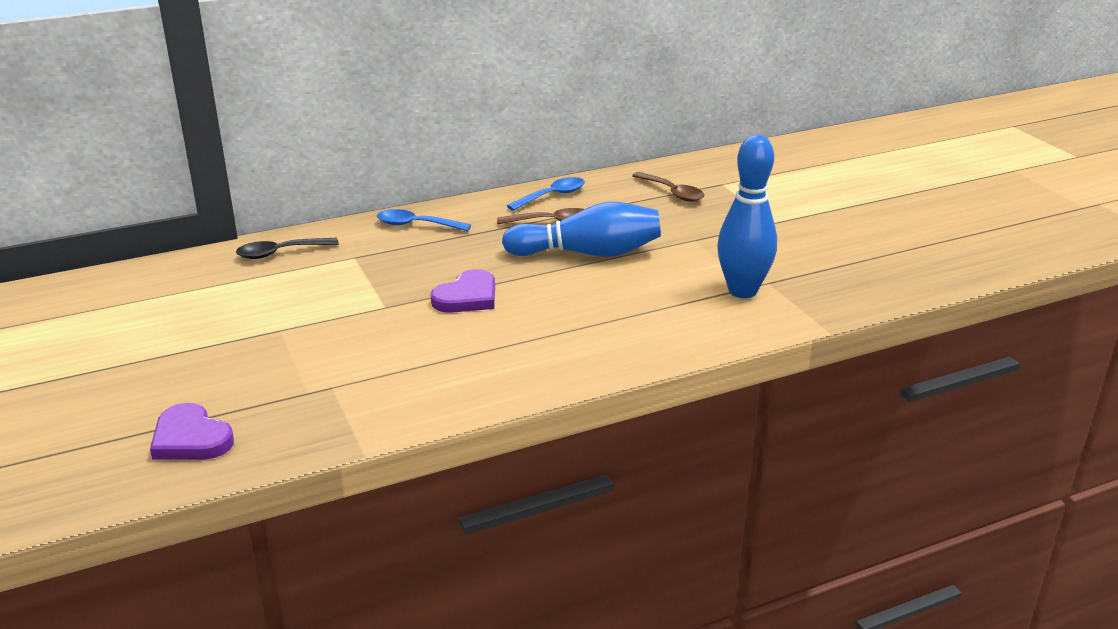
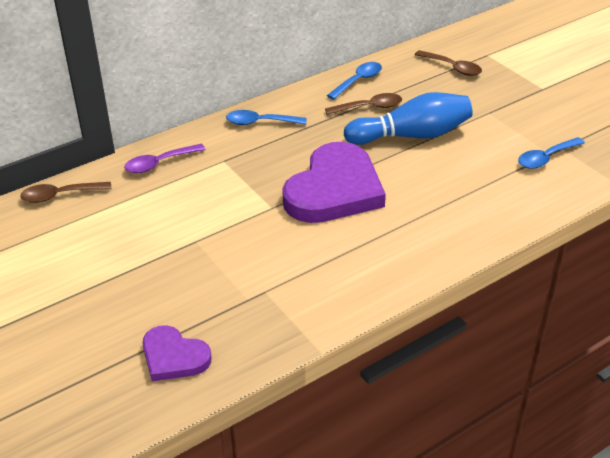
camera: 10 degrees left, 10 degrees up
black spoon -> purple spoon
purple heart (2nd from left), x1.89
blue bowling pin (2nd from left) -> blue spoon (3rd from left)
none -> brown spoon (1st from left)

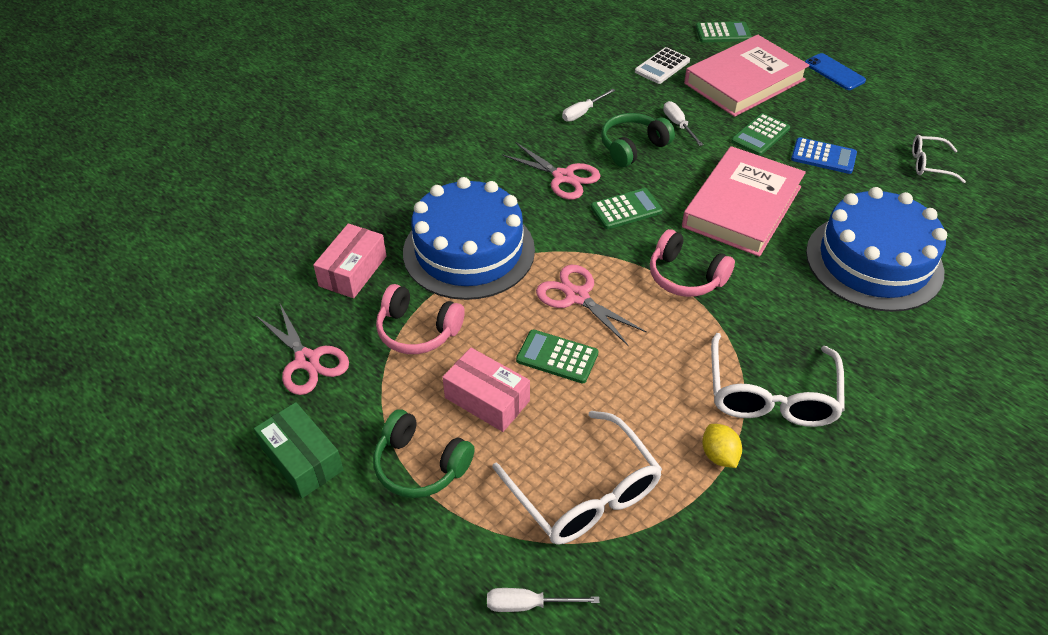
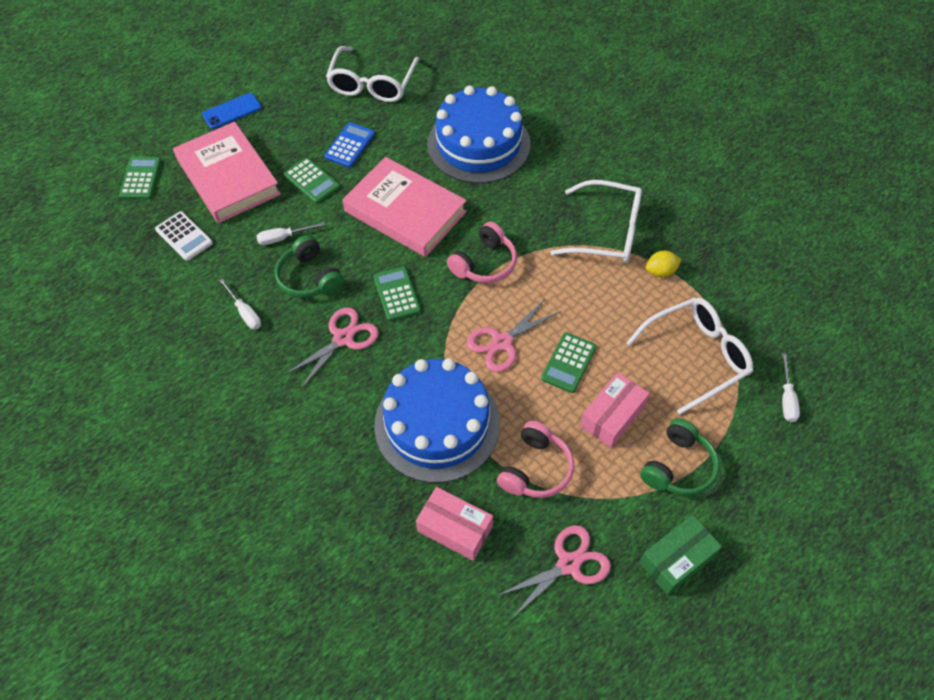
camera: 85 degrees left, 10 degrees up
white glasses (3rd from left in the first image) -> white glasses (1st from left), x1.81

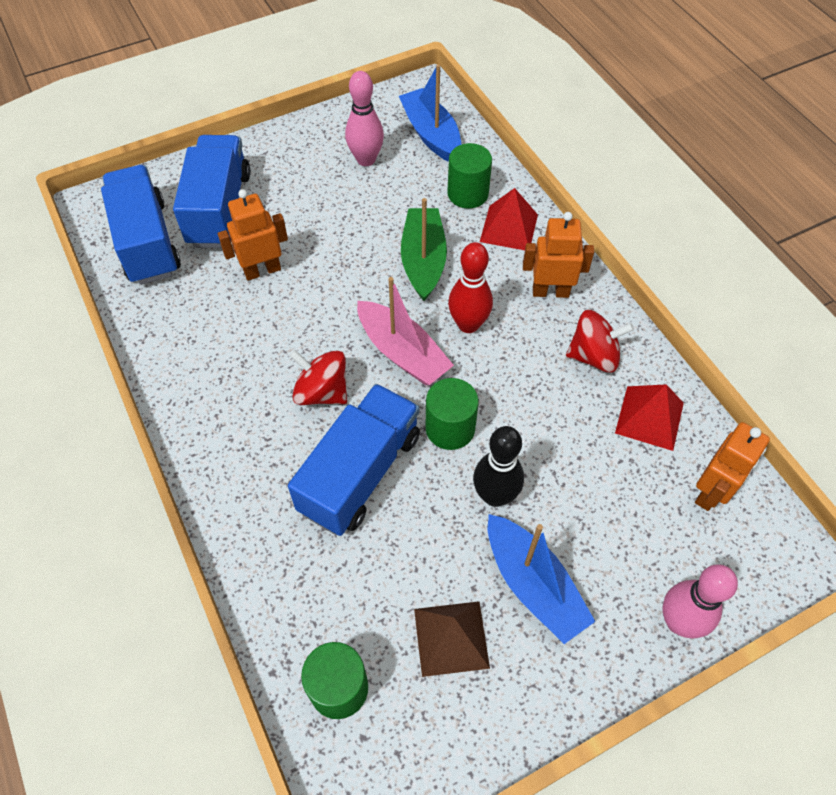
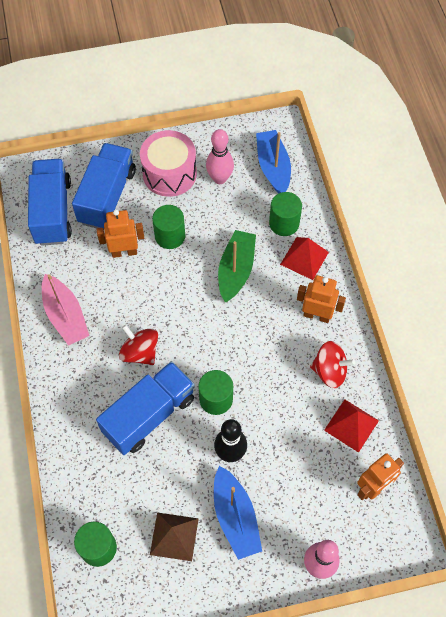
camera: 15 degrees right, 5 degrees up
pink boat, move
red bowling pin -> none
none -> pink drum
none -> green cylinder (2nd from left)

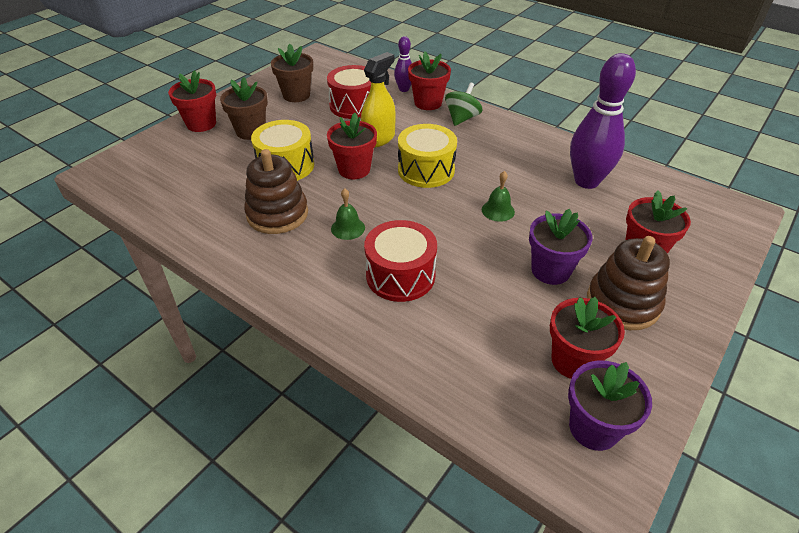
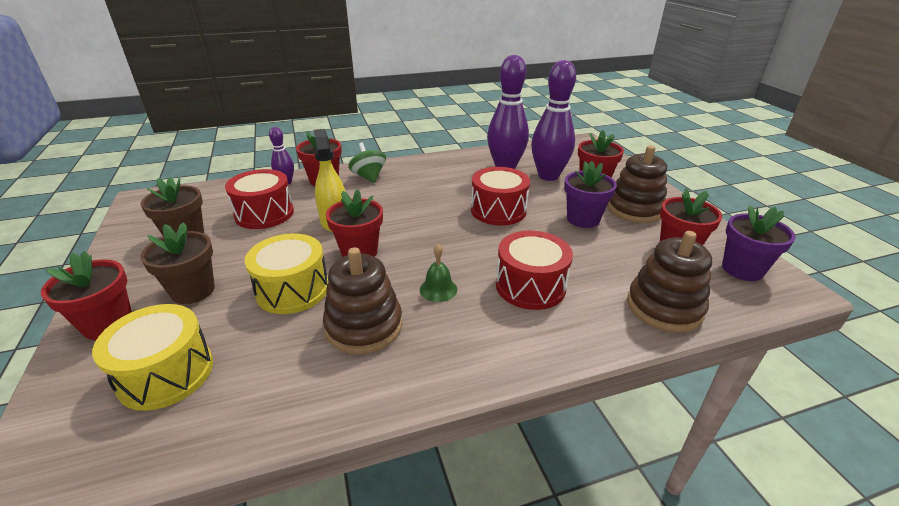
camera: 55 degrees left, 10 degrees down
yellow drum (2nd from left in the first image) -> yellow drum (1st from left), move
green bell (2nd from left) -> red drum (2nd from left)
none -> purple bowling pin (3rd from left)
none -> brown stacking toy (3rd from left)

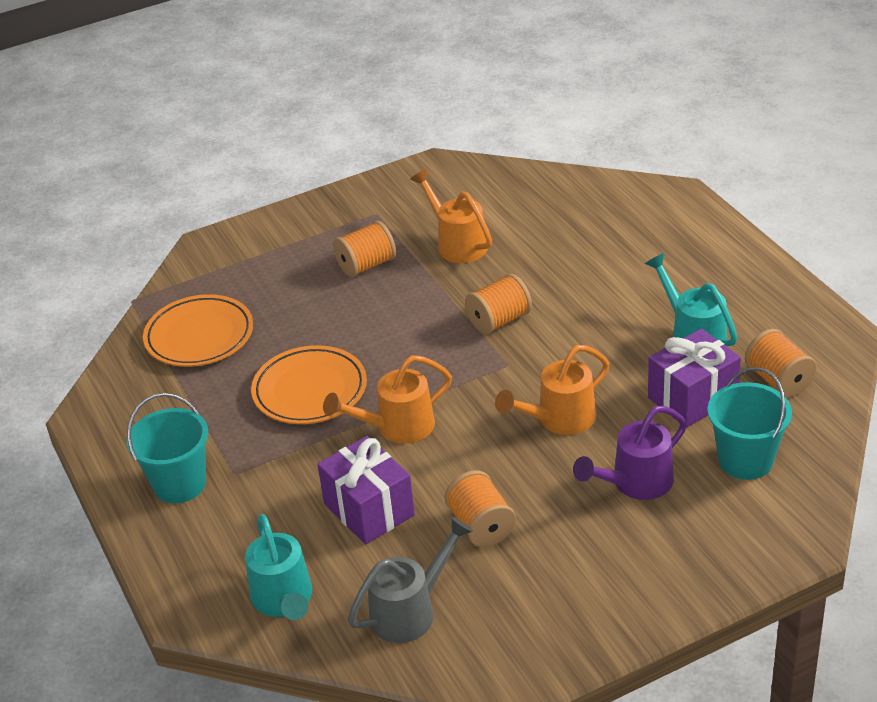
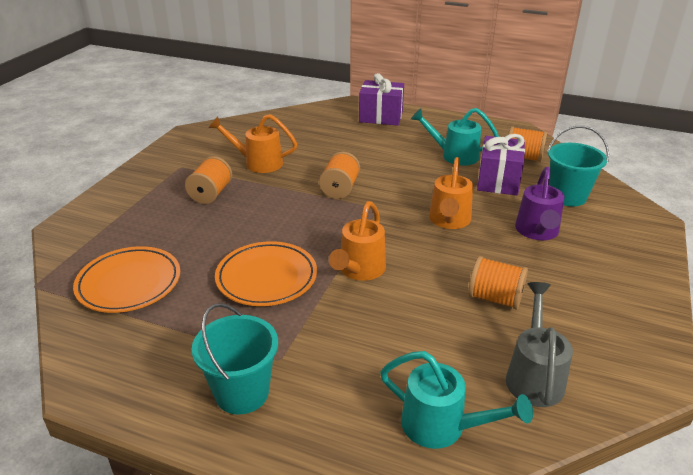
camera: 45 degrees left, 5 degrees down
purple gift (1st from left), move

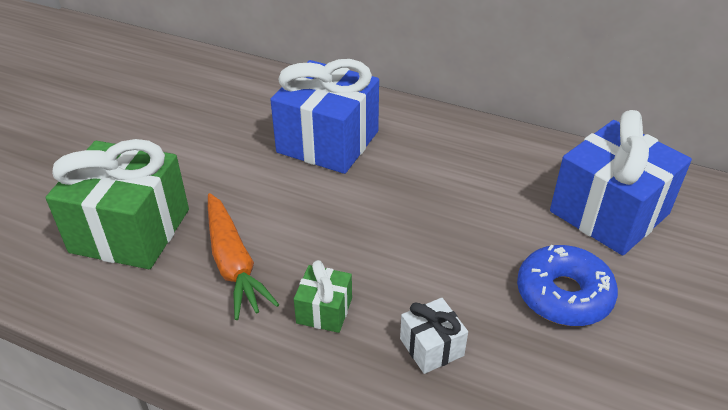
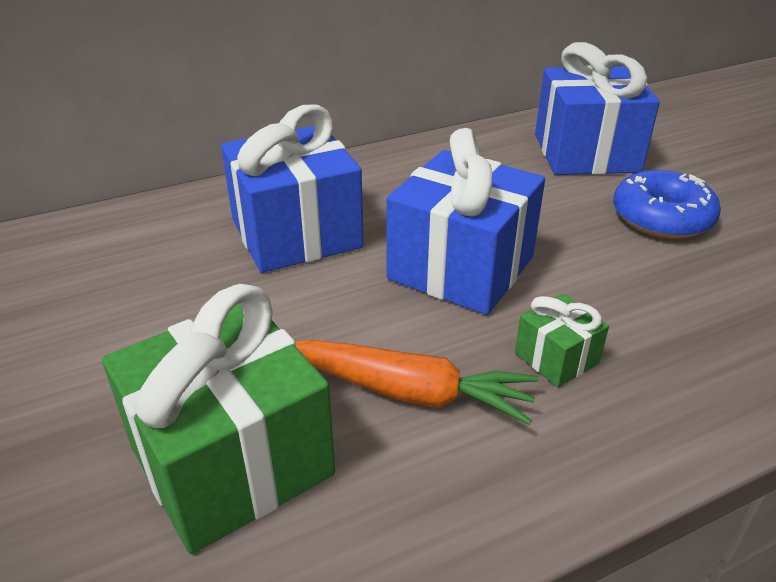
camera: 50 degrees left, 5 degrees down
white gift -> none
none -> blue gift (2nd from left)

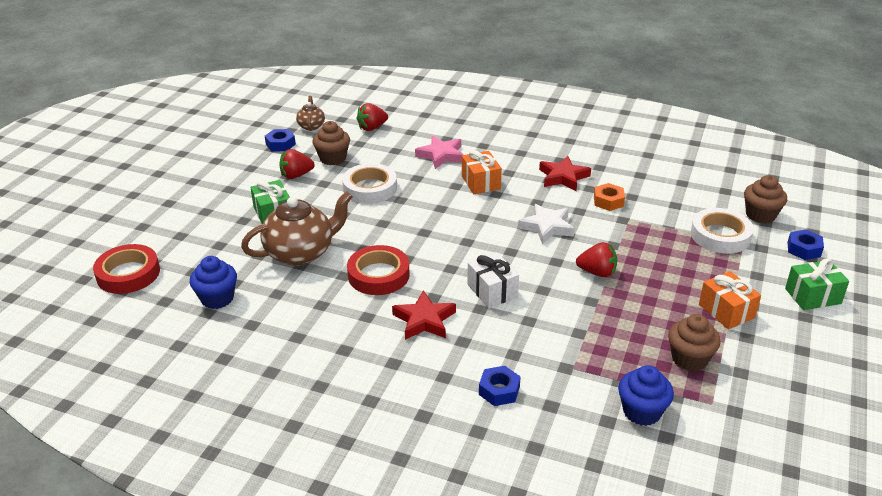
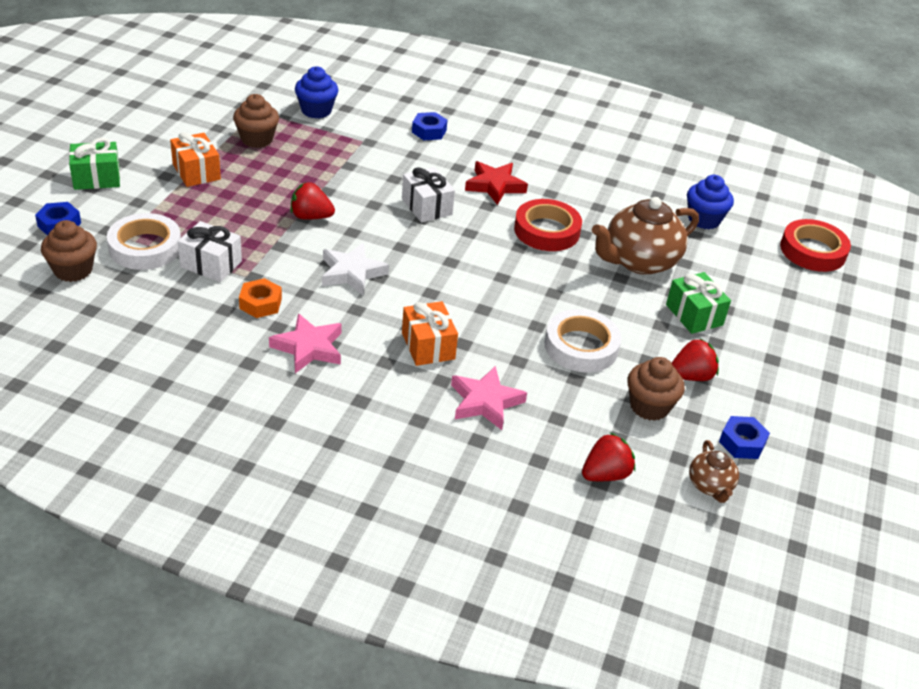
camera: 175 degrees right, 5 degrees up
red star (2nd from left) -> pink star (1st from left)
none -> white gift (1st from left)

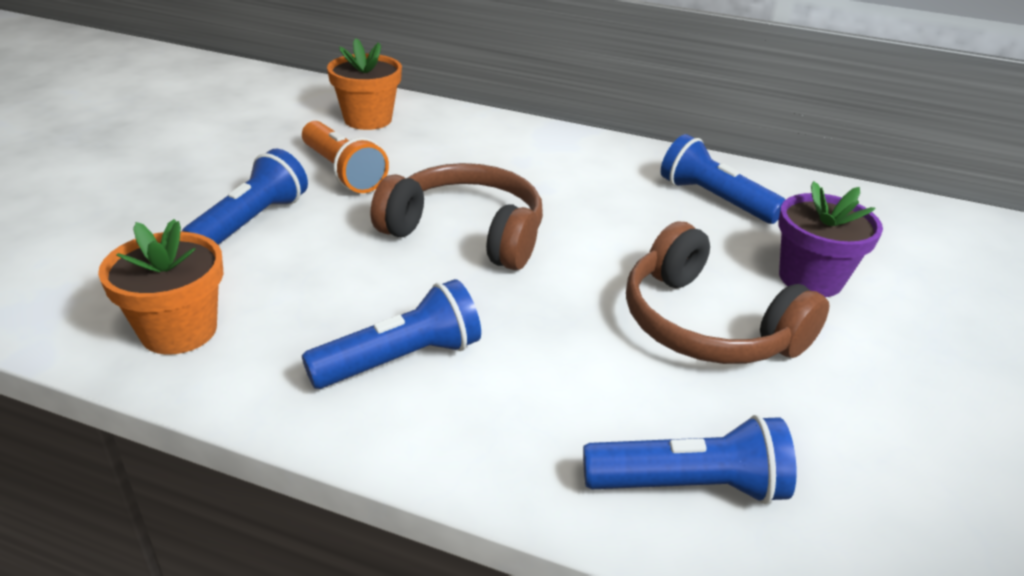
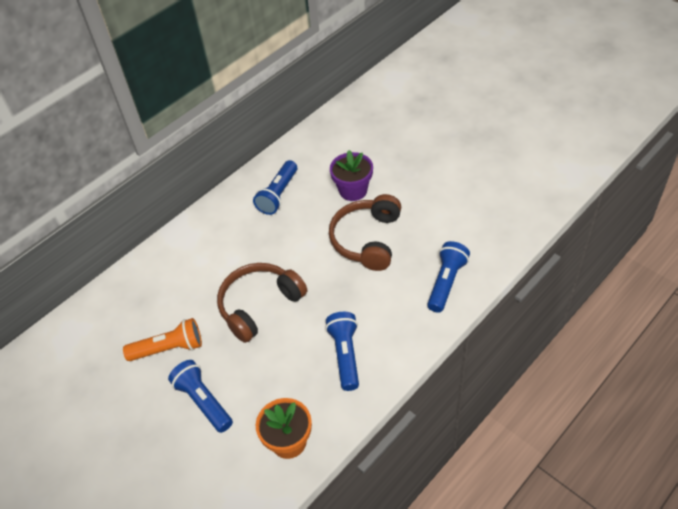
camera: 60 degrees left, 15 degrees up
orange flower pot (2nd from left) -> none
brown headphones (2nd from left), 120 degrees clockwise
blue flashlight (4th from left in the first image) -> blue flashlight (2nd from left), 45 degrees counterclockwise

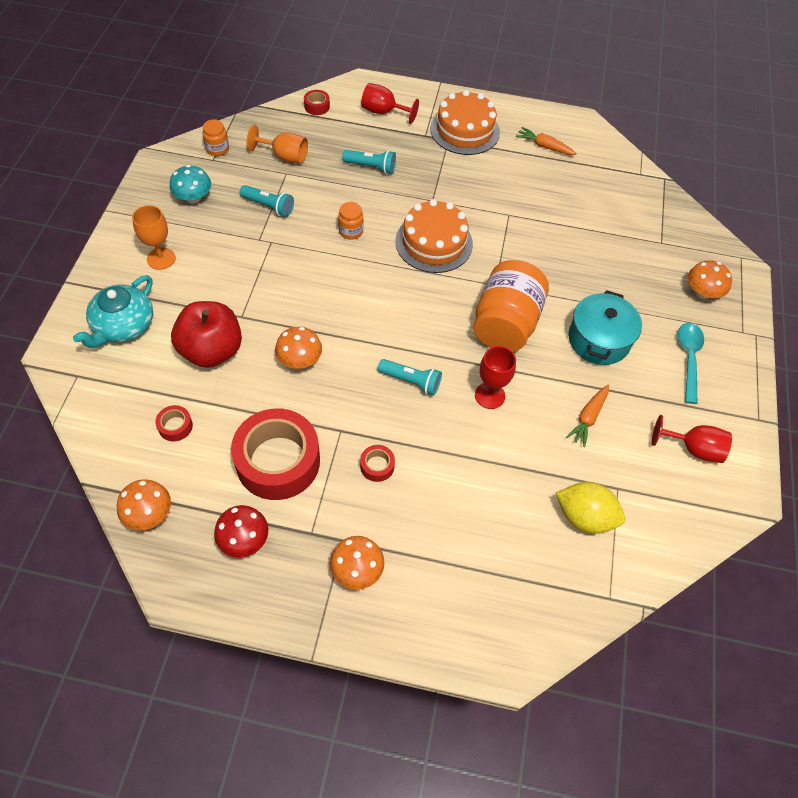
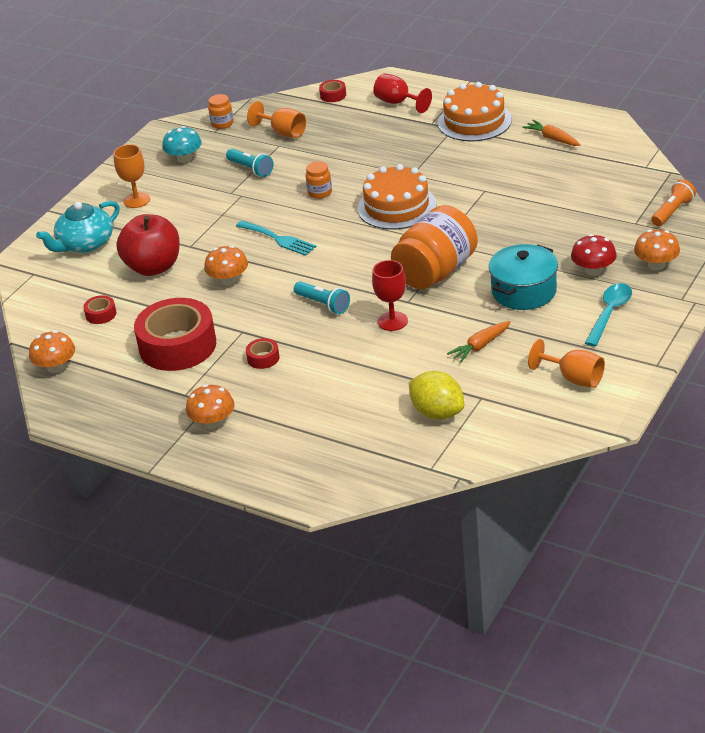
camera: 25 degrees right, 20 degrees down
red mushroom, move
turquoise flashlight (2nd from left) -> none
red goblet (3rd from left) -> orange goblet (3rd from left)
none -> turquoise fork
none -> orange flashlight

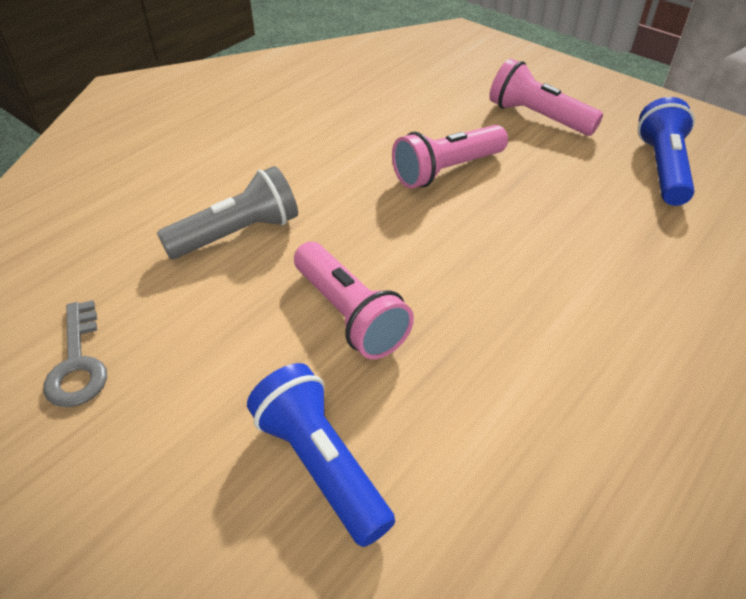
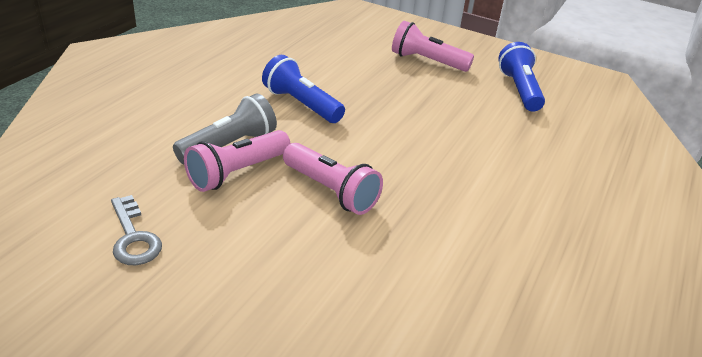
camera: 15 degrees left, 10 degrees down
blue flashlight (1st from left), move
pink flashlight (2nd from left in the first image) -> pink flashlight (1st from left), move

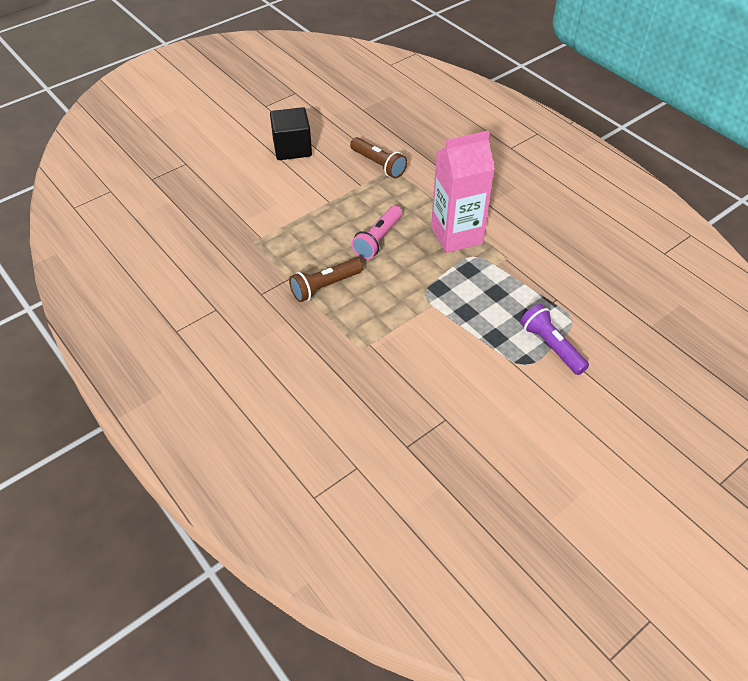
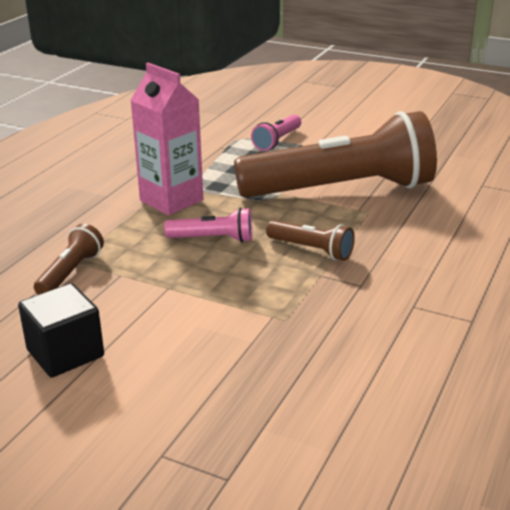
camera: 115 degrees left, 20 degrees down
purple flashlight -> pink flashlight (2nd from left)
none -> brown flashlight (3rd from left)

